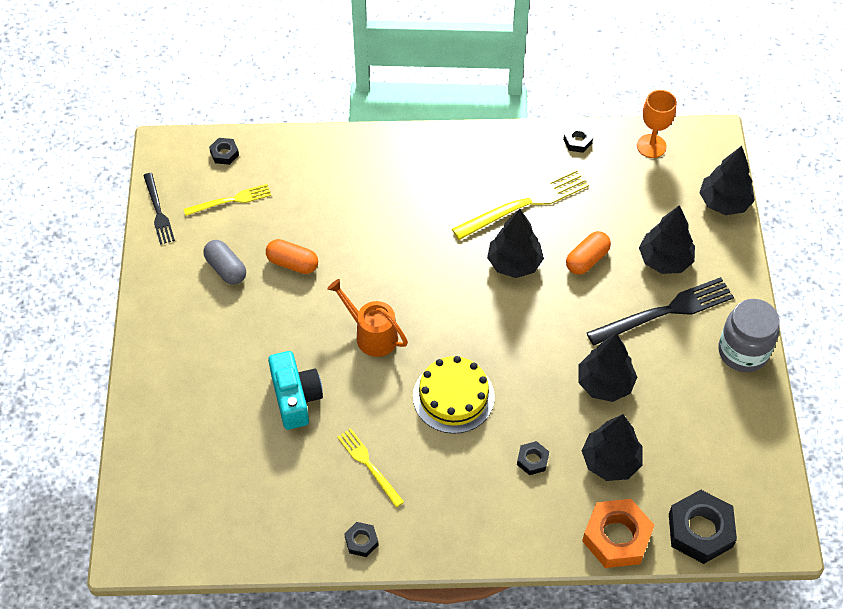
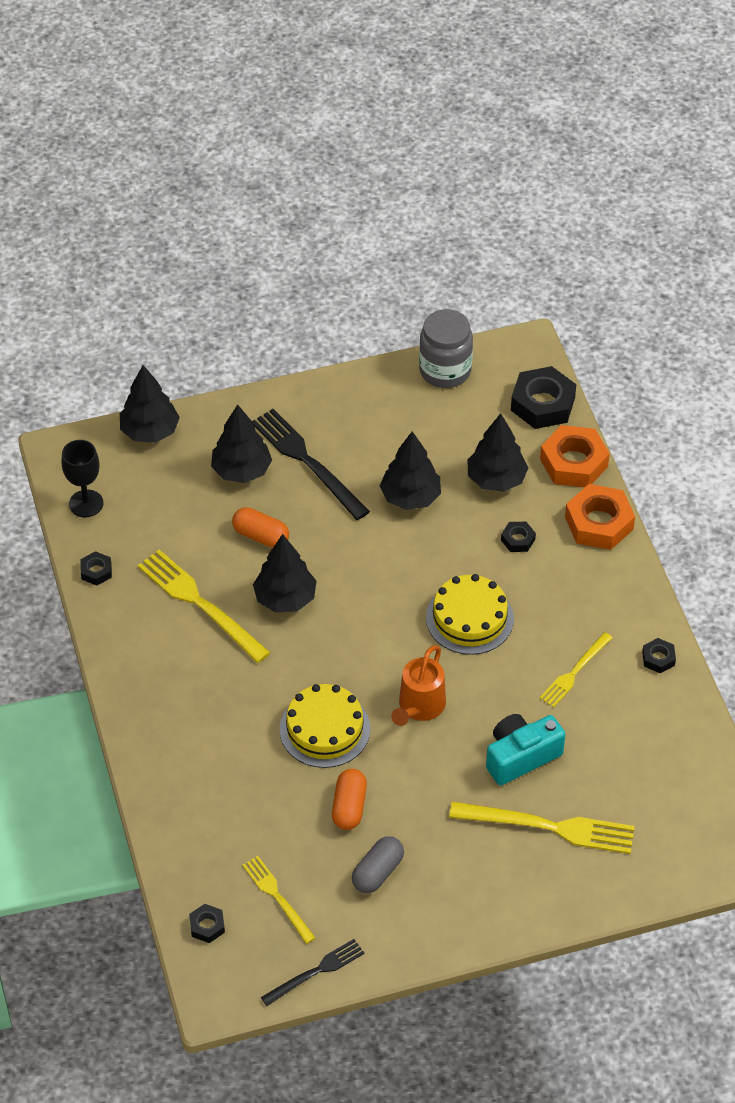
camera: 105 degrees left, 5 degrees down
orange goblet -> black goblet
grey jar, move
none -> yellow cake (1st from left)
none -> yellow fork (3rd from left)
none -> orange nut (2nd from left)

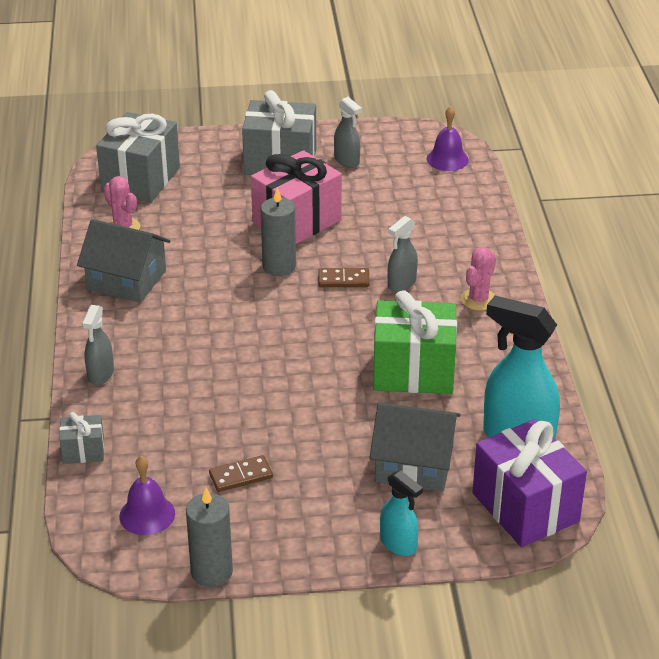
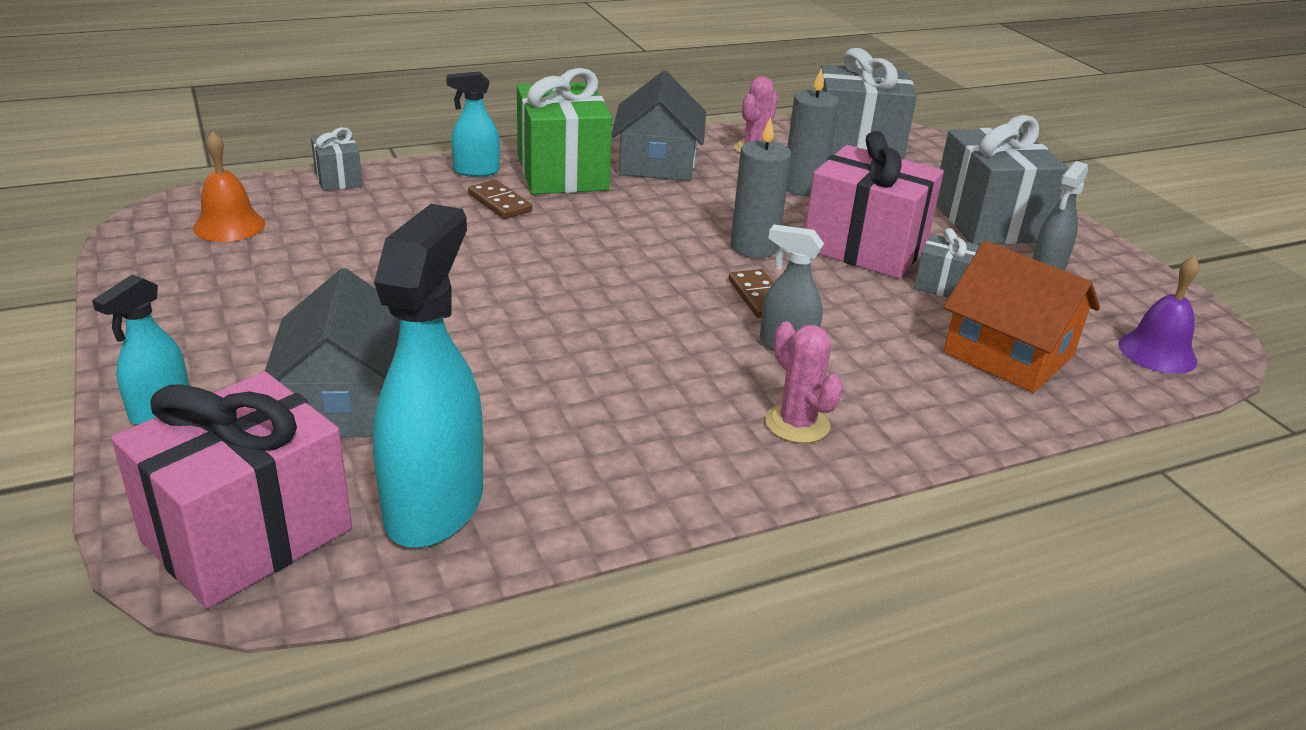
camera: 70 degrees right, 5 degrees down
grey spray bottle (1st from left) -> turquoise spray bottle (3rd from left)
purple bell (1st from left) -> orange bell
grey candle (1st from left in the first image) -> grey candle (2nd from left), move
brown domino (1st from left), move
green gift, move
pink cactus (2nd from left), 45 degrees clockwise
purple gift -> pink gift (1st from left)
none -> grey gift (3rd from left)
none -> orange house

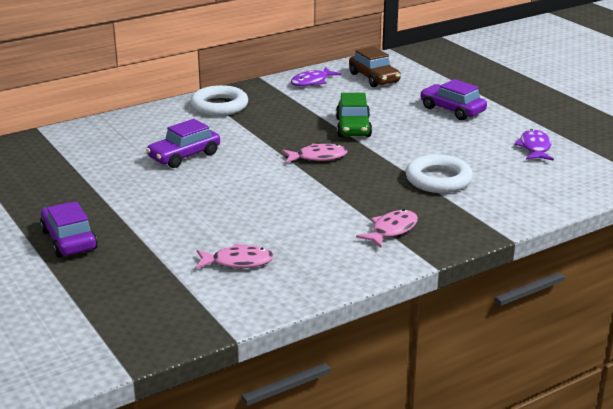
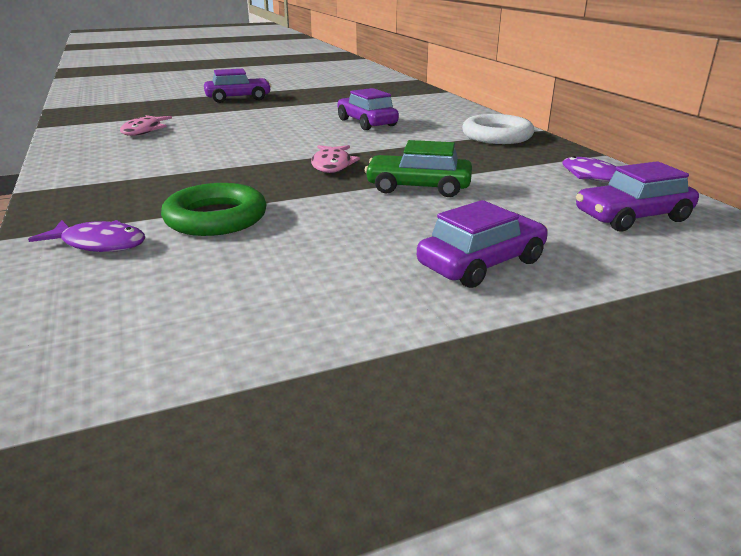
camera: 100 degrees right, 0 degrees up
brown car -> purple car (4th from left)
pink fish (3rd from left) -> none
white ring (2nd from left) -> green ring
purple fish (2nd from left in the first image) -> purple fish (1st from left), move

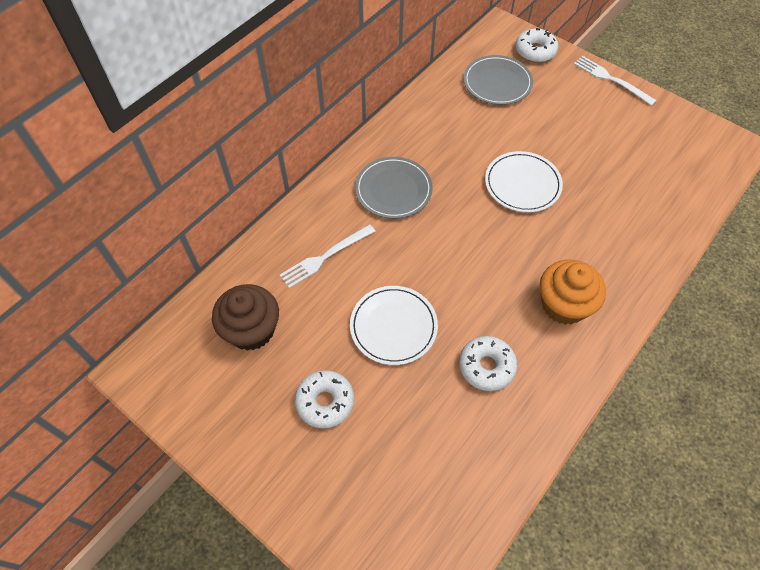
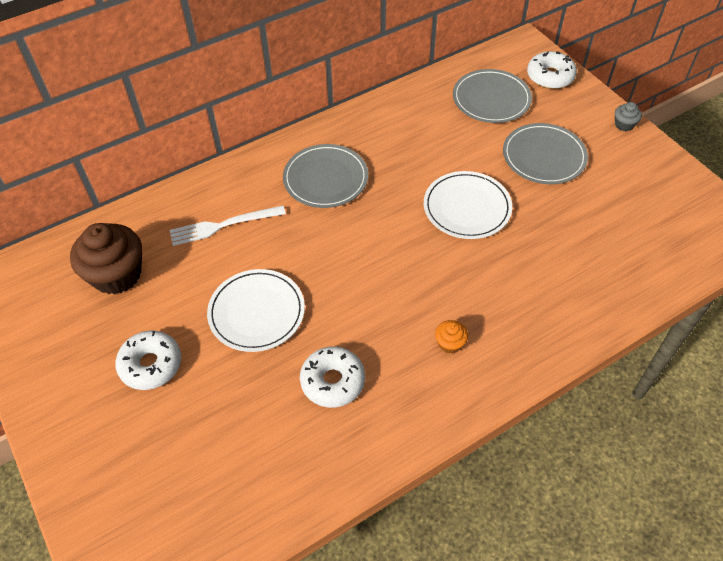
camera: 20 degrees right, 5 degrees down
orange cupcake, x0.44
white fork (2nd from left) -> grey cupcake
none -> grey plate (3rd from left)

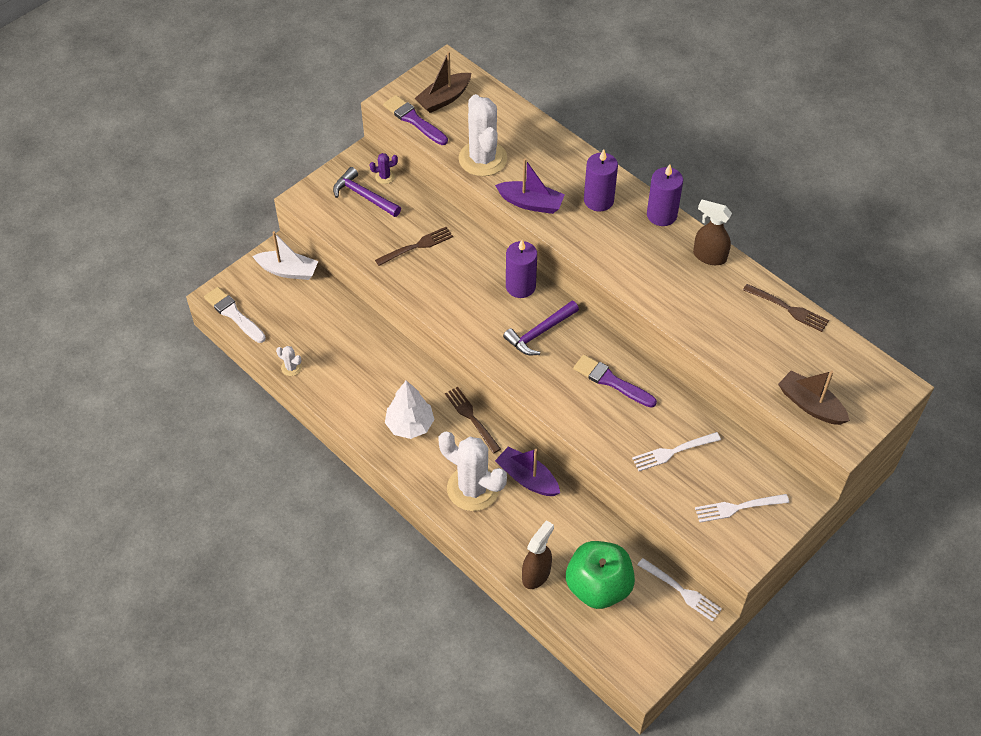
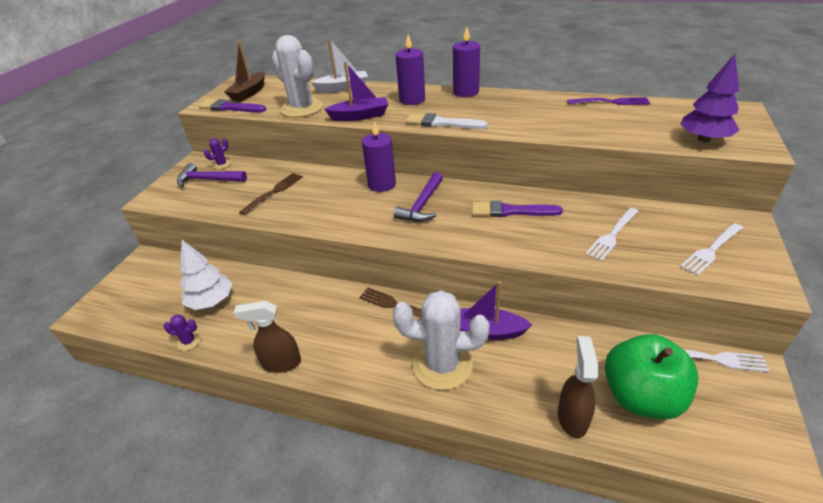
camera: 25 degrees left, 15 degrees down
white brush, move
white boat, move
white cactus (1st from left) -> purple cactus (1st from left)
white tree, move
brown spray bottle (2nd from left in the first image) -> brown spray bottle (1st from left), move
brown fork (3rd from left) -> purple fork
brown boat (2nd from left) -> purple tree

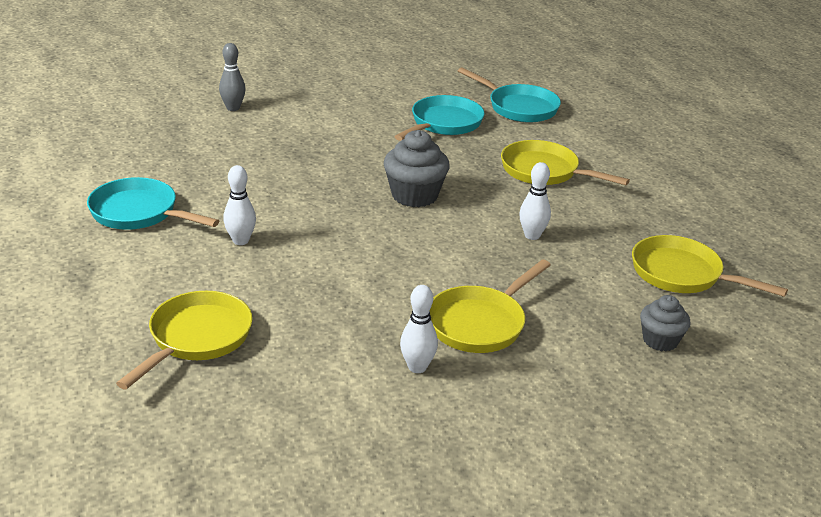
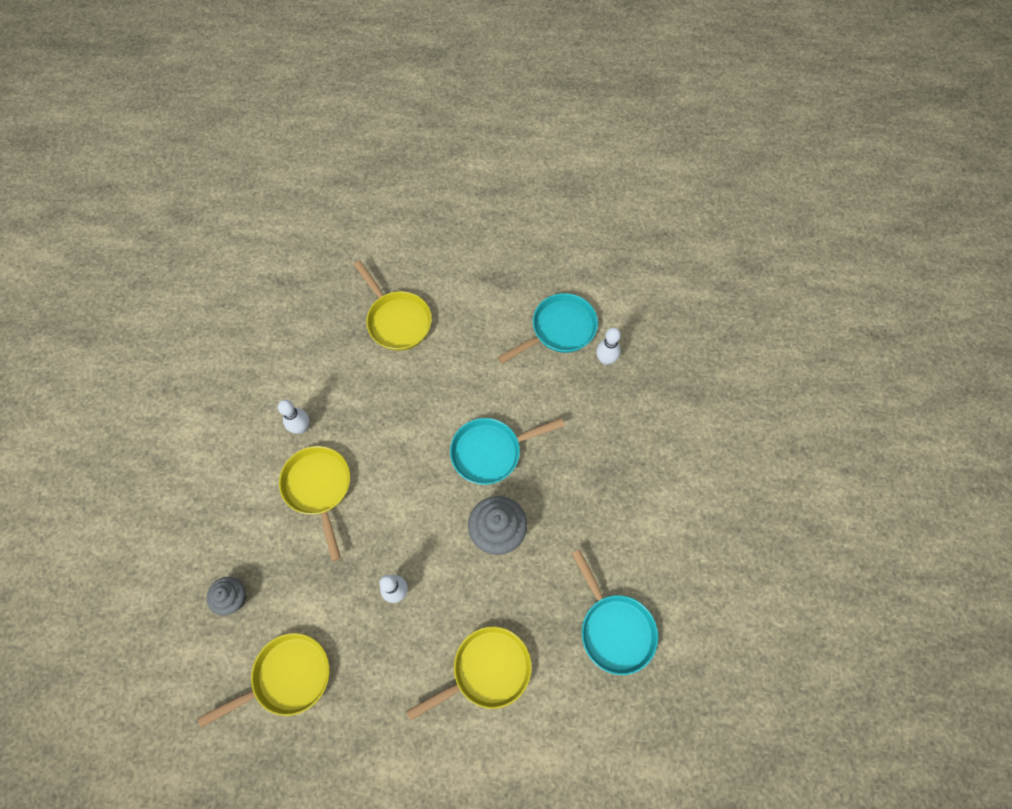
camera: 120 degrees right, 35 degrees up
grey bowling pin -> none
white bowling pin (1st from left in the first image) -> white bowling pin (3rd from left), move
turquoise pan (3rd from left in the first image) -> turquoise pan (1st from left), move

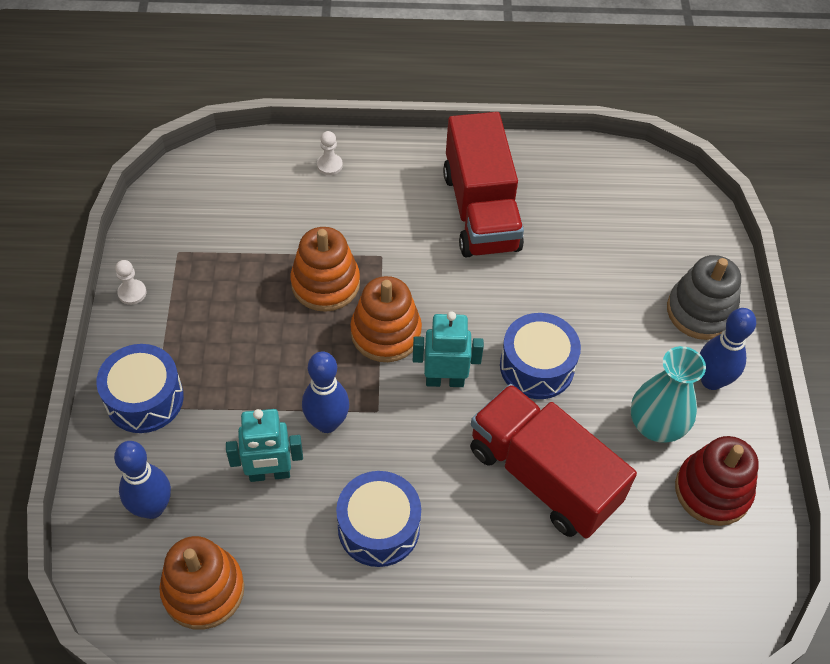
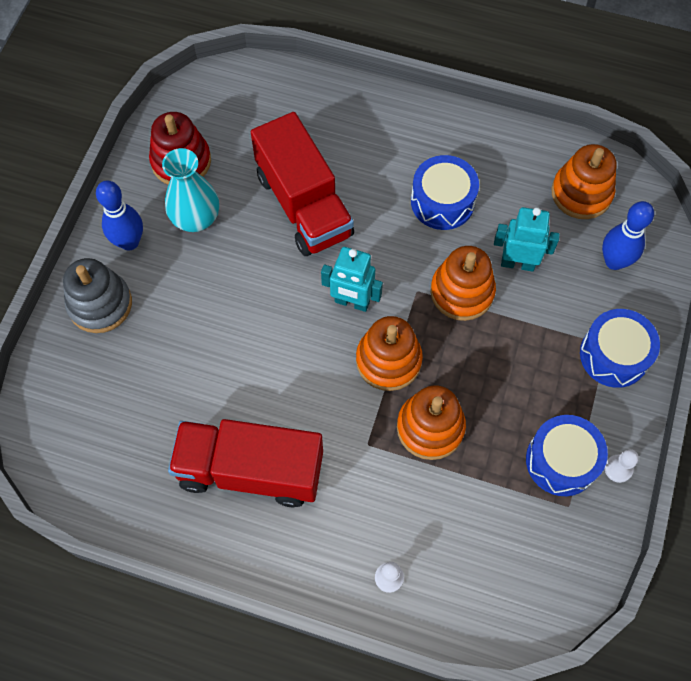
camera: 160 degrees left, 10 degrees up
blue bowling pin (2nd from left) -> orange stacking toy (3rd from left)
red truck (1st from left), 90 degrees counterclockwise
blue drum (3rd from left in the first image) -> blue drum (2nd from left), move

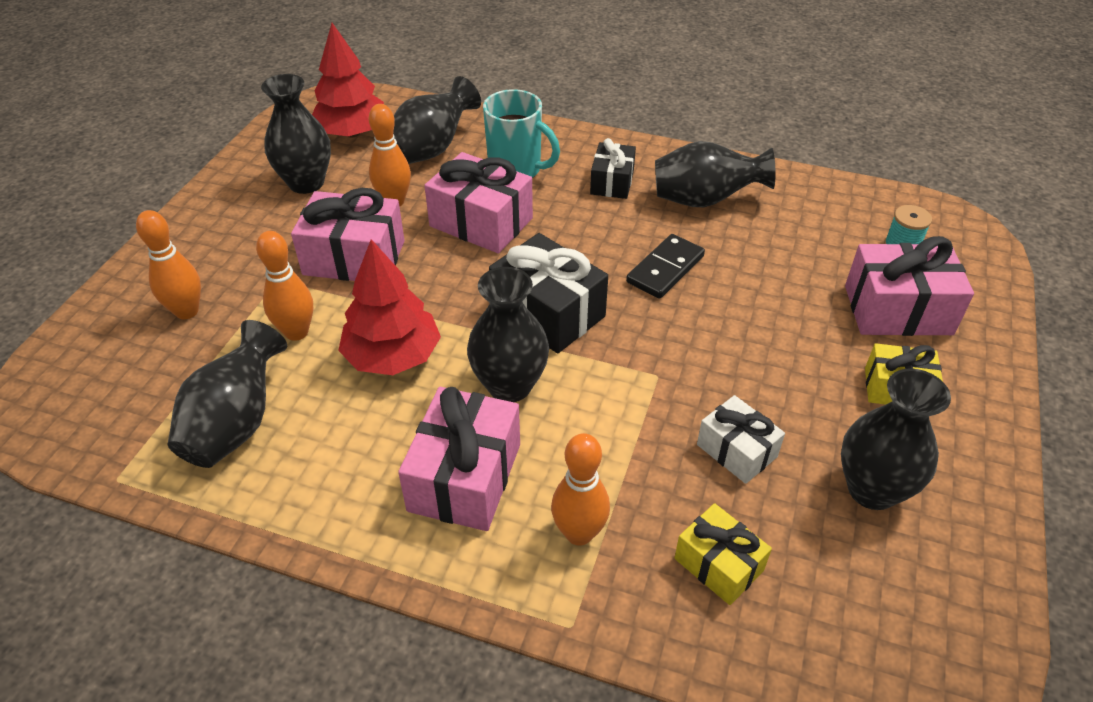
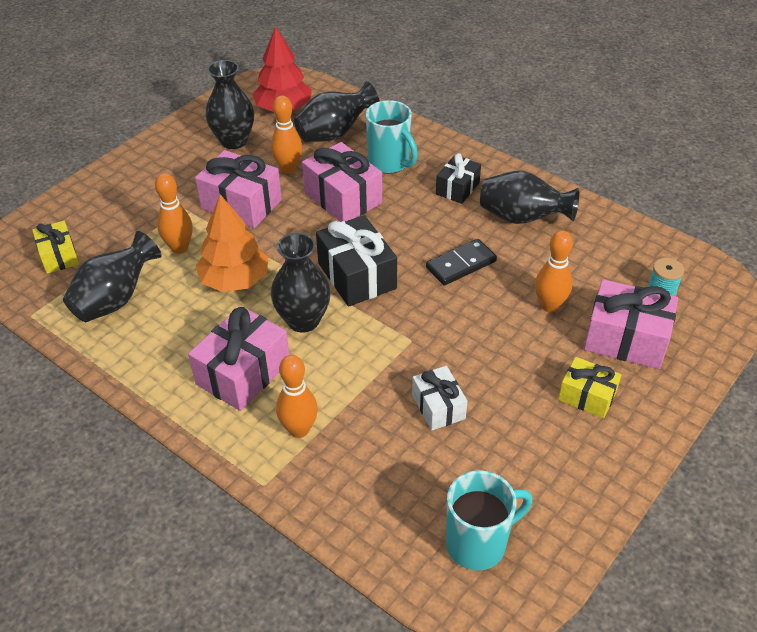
camera: 20 degrees right, 0 degrees up
orange bowling pin (1st from left in the first image) -> orange bowling pin (4th from left), move
red tree (2nd from left) -> orange tree
yellow gift (1st from left), move
black vase (6th from left) -> none
none -> turquoise mug (2nd from left)

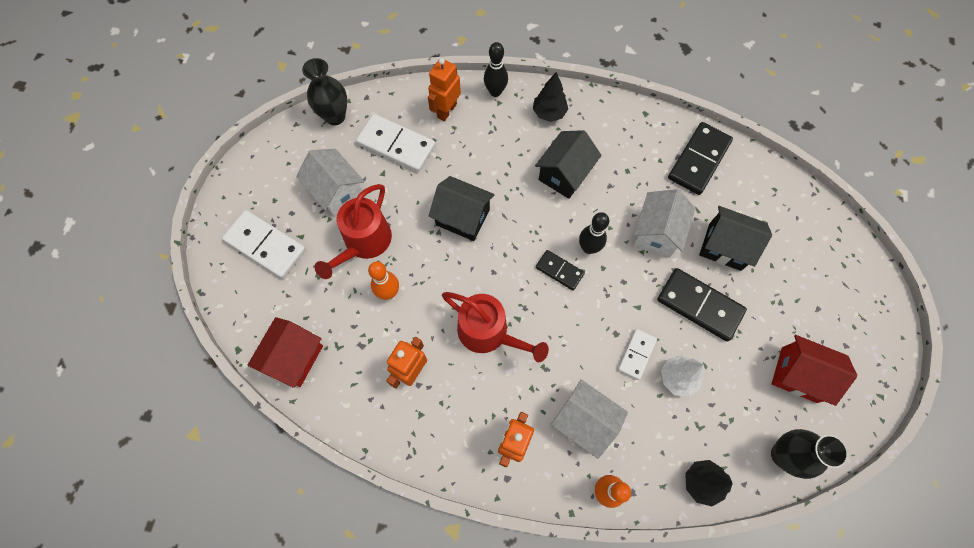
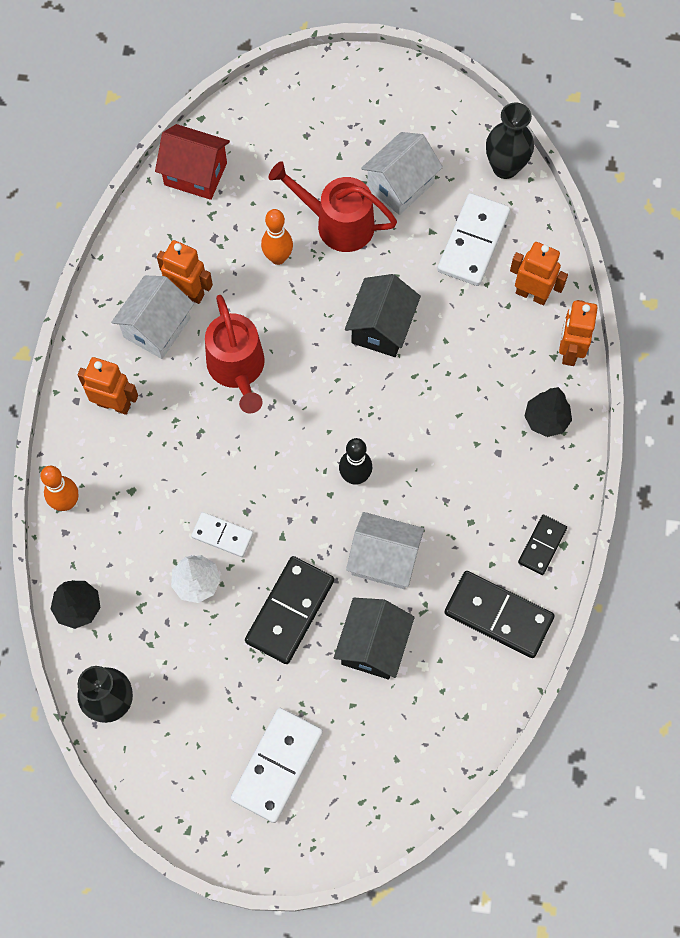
camera: 85 degrees right, 0 degrees up
white domino (1st from left in the first image) -> white domino (2nd from left), move
red watering can (2nd from left in the first image) -> red watering can (1st from left), 45 degrees counterclockwise
black bowling pin (1st from left) -> orange robot (4th from left)
black house (2nd from left) -> none
black domino (1st from left in the first image) -> black domino (3rd from left), move
white house (2nd from left in the first image) -> white house (1st from left), move
red house (2nd from left) -> none

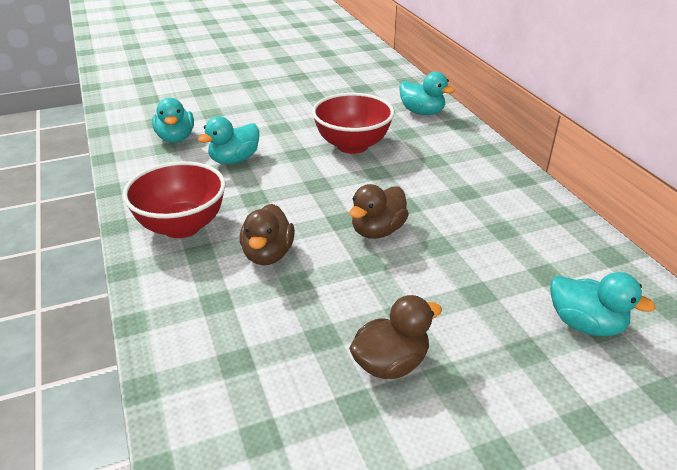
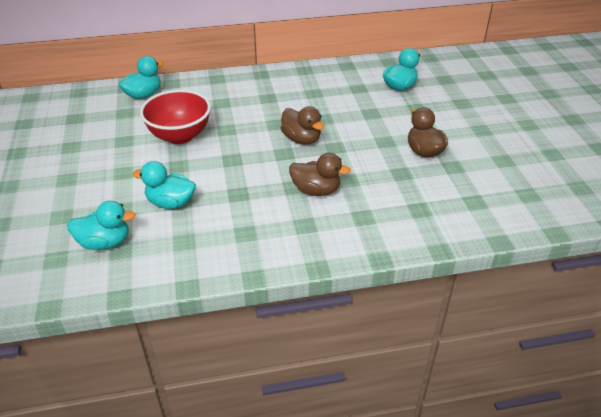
camera: 80 degrees left, 5 degrees up
red bowl (1st from left) -> none
turquoise duck (2nd from left in the first image) -> turquoise duck (3rd from left), 135 degrees clockwise

